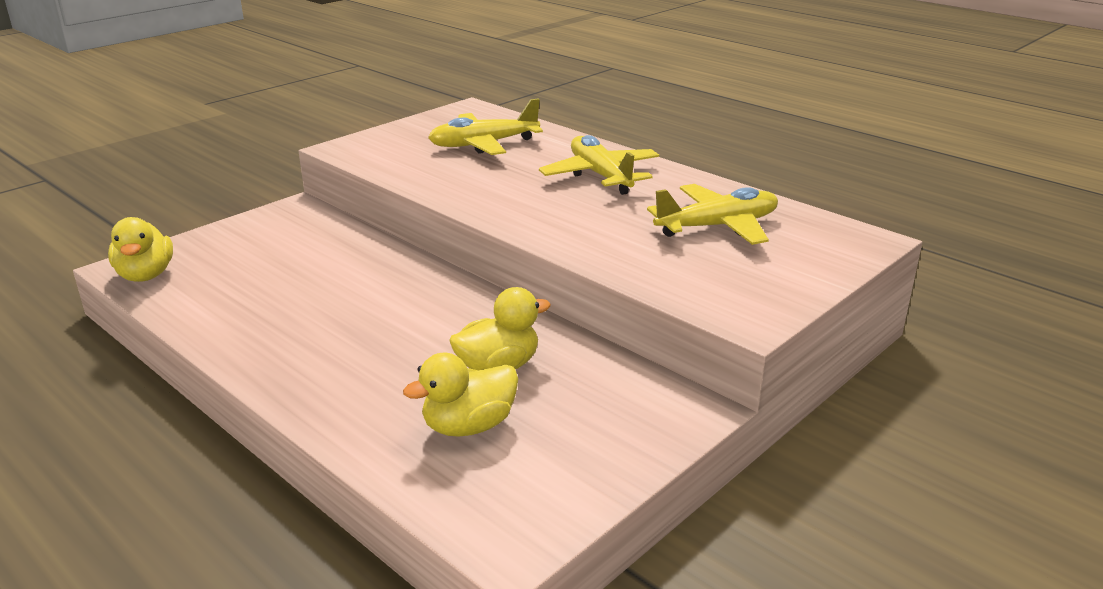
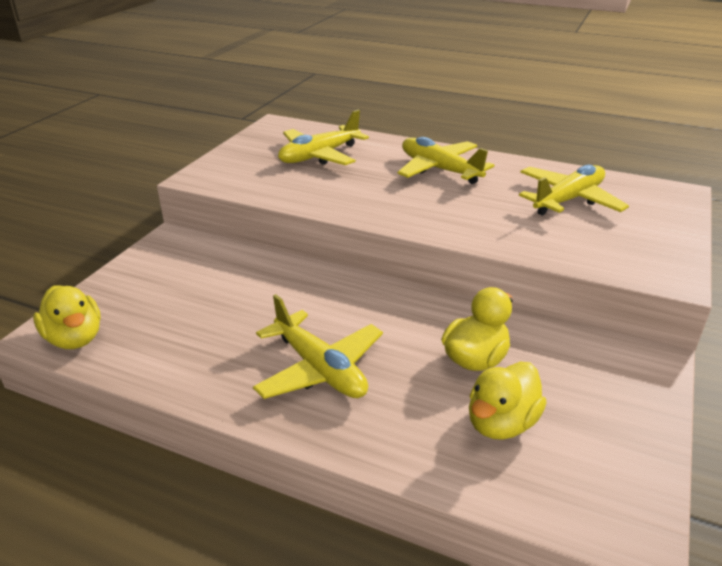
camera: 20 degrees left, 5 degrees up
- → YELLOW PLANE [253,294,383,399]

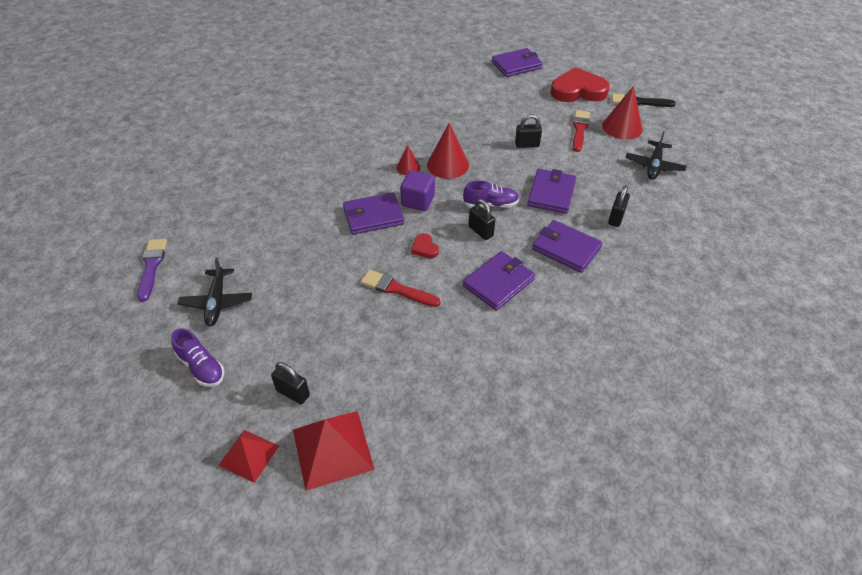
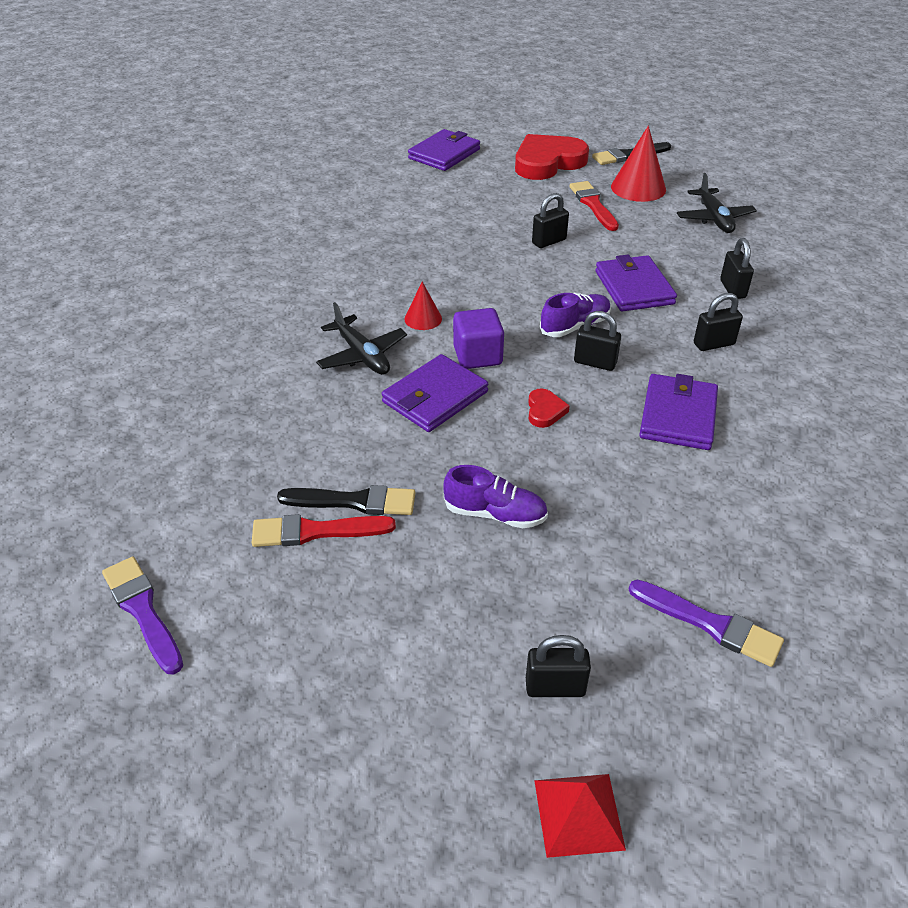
camera: 30 degrees left, 5 degrees down
RED PYRAMID [293,411,375,491] → -
RED CONE [427,123,469,179] → -
- → BLACK BRUSH [277,485,415,515]
- → PURPLE BRUSH [629,580,784,667]
PURPLE SHOE [171,328,224,387] → PURPLE SHOE [444,465,548,528], move
BLACK PLANE [177,257,252,326] → BLACK PLANE [316,302,407,375], move
RED BRUSH [361,270,441,307] → RED BRUSH [252,514,396,547], move
PURPLE WALLET [532,220,603,273] → BLACK PADLOCK [694,293,743,351]
RED HEART [411,233,439,258] → RED HEART [528,388,570,428], 120 degrees counterclockwise

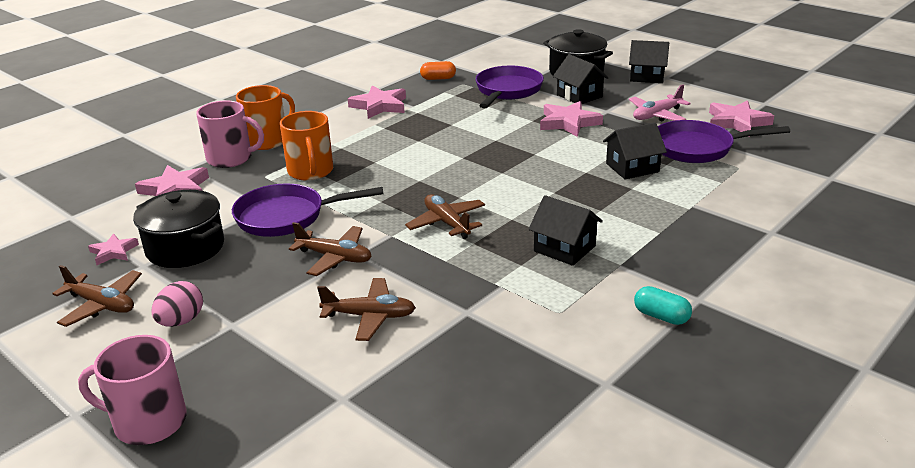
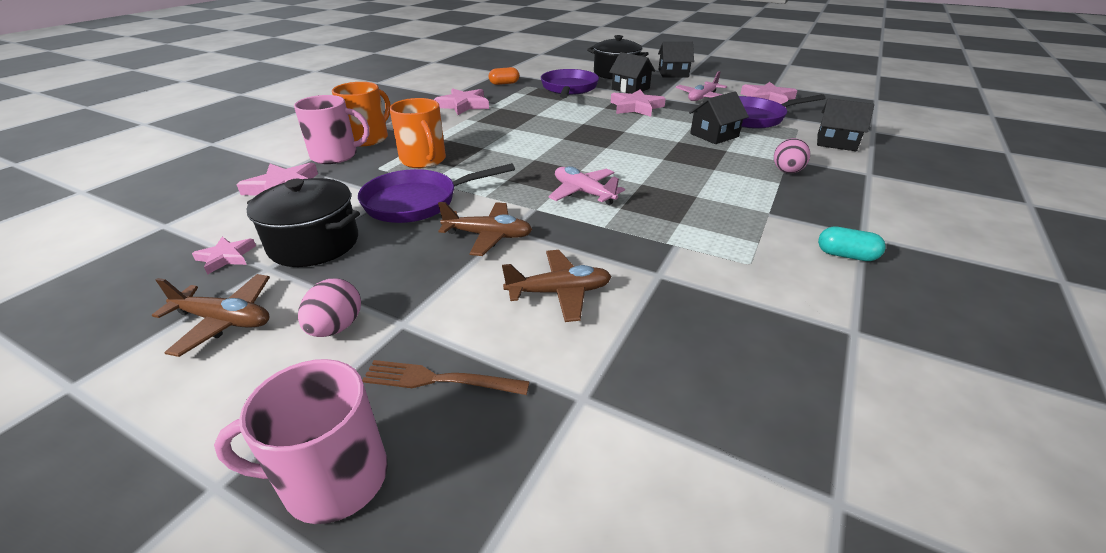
camera: 15 degrees left, 5 degrees up
- → BROWN FORK [362,360,530,395]
- → PINK EGG [774,138,810,173]
BLACK HOUSE [529,195,603,266] → BLACK HOUSE [817,98,874,151], move
BROWN PLANE [405,194,485,239] → PINK PLANE [548,166,625,205]

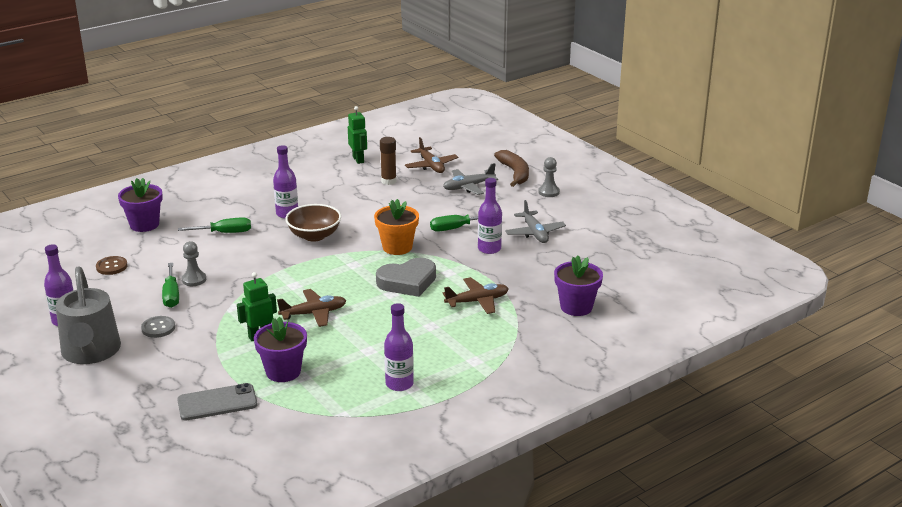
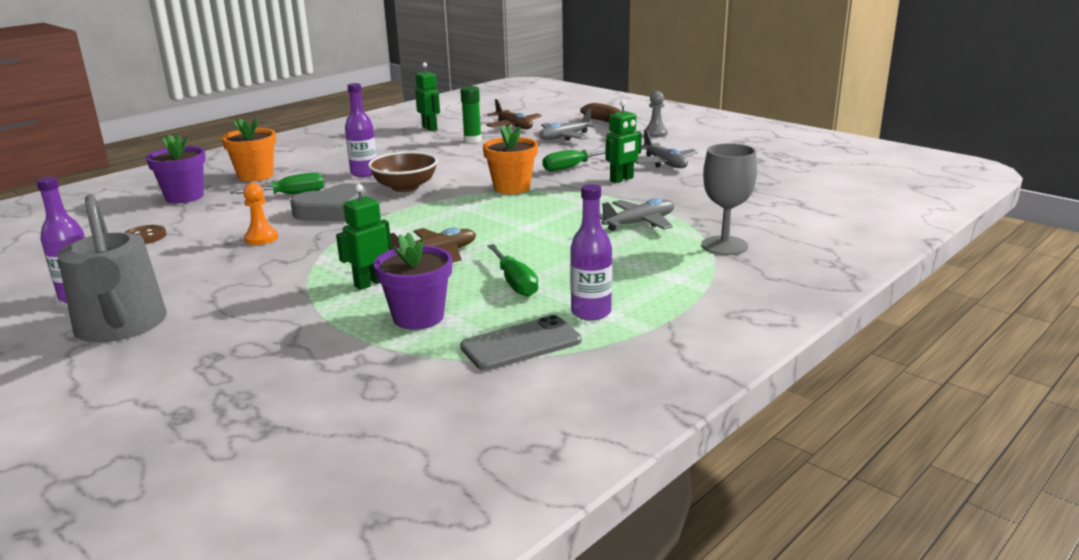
camera: 10 degrees left, 5 degrees down
GREY BUTTON [141,316,175,338] → -
PURPLE FLOWER POT [554,255,603,316] → -
- → ORANGE FLOWER POT [221,117,276,182]
- → GREY GOBLET [702,143,757,255]
GREEN SCREWDRIVER [162,263,179,308] → GREEN SCREWDRIVER [487,244,539,297], move
GREY PHONE [177,383,257,421] → GREY PHONE [460,315,582,371], move
GREY HEART [376,258,436,297] → GREY HEART [290,183,367,221], move
PURPLE BOTTLE [478,178,502,254] → GREEN ROBOT [606,100,642,183]
GREY PAWN [182,241,206,286] → ORANGE PAWN [243,183,278,245]
BROWN GLUE STICK [380,137,397,185] → GREEN GLUE STICK [460,86,482,143]
BROWN PLANE [443,277,509,314] → GREY PLANE [600,198,674,231]

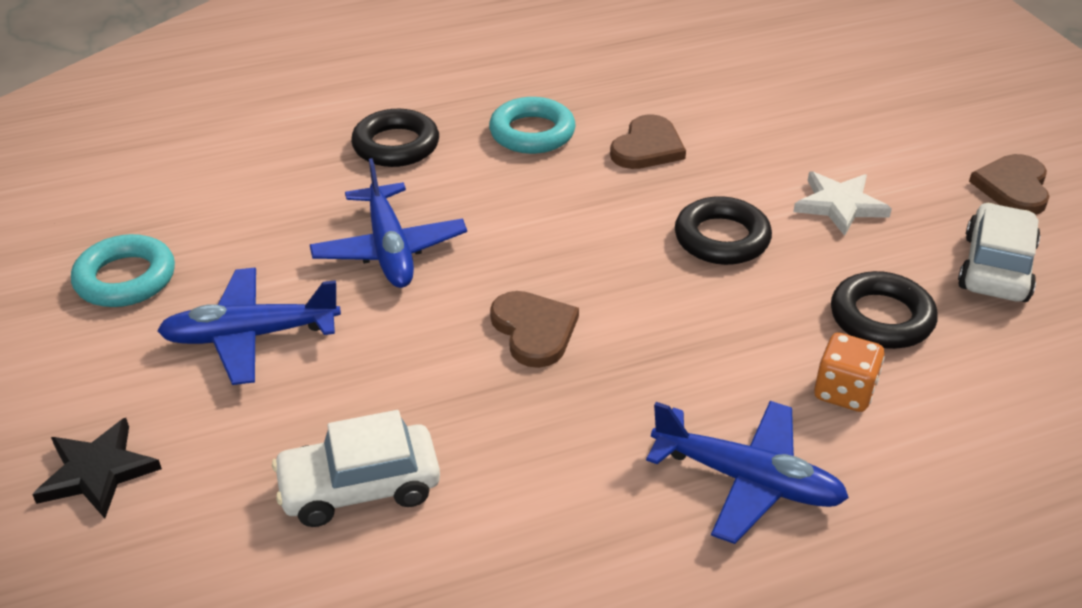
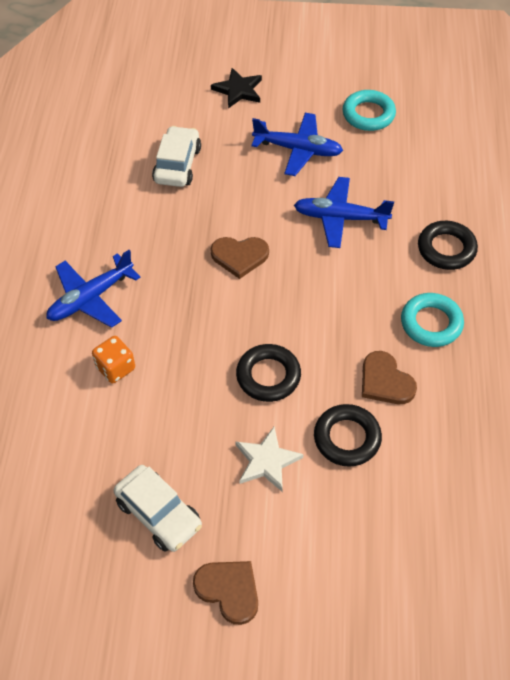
camera: 115 degrees right, 15 degrees up
BLACK RING [831,271,938,349] → BLACK RING [314,404,382,467], move
BLUE PLANE [157,268,341,385] → BLUE PLANE [252,113,343,176], 90 degrees clockwise

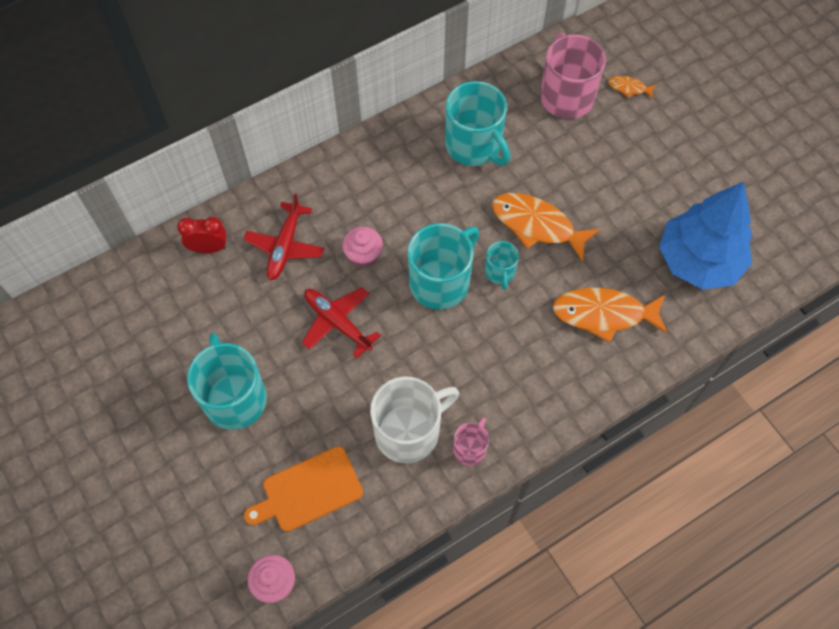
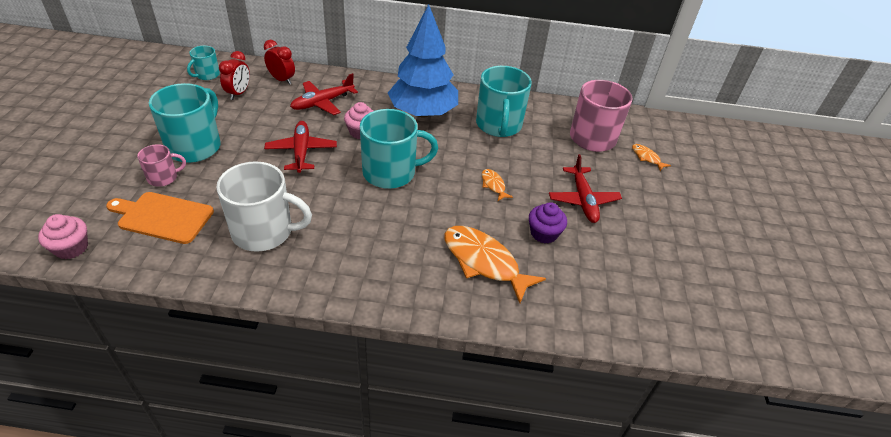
camera: 35 degrees right, 20 degrees down
- → RED CLOCK [219,51,250,100]
- → PURPLE CUPCAKE [529,202,567,243]
- → RED PLANE [549,154,622,223]
PINK MUG [453,418,489,466] → PINK MUG [137,144,186,187], move
TURQUOISE MUG [485,241,519,290] → TURQUOISE MUG [187,46,220,80], move
BLUE TREE [659,182,752,290] → BLUE TREE [388,4,458,118], move
ORANGE FISH [492,193,600,262] → ORANGE FISH [482,169,513,201], x0.47

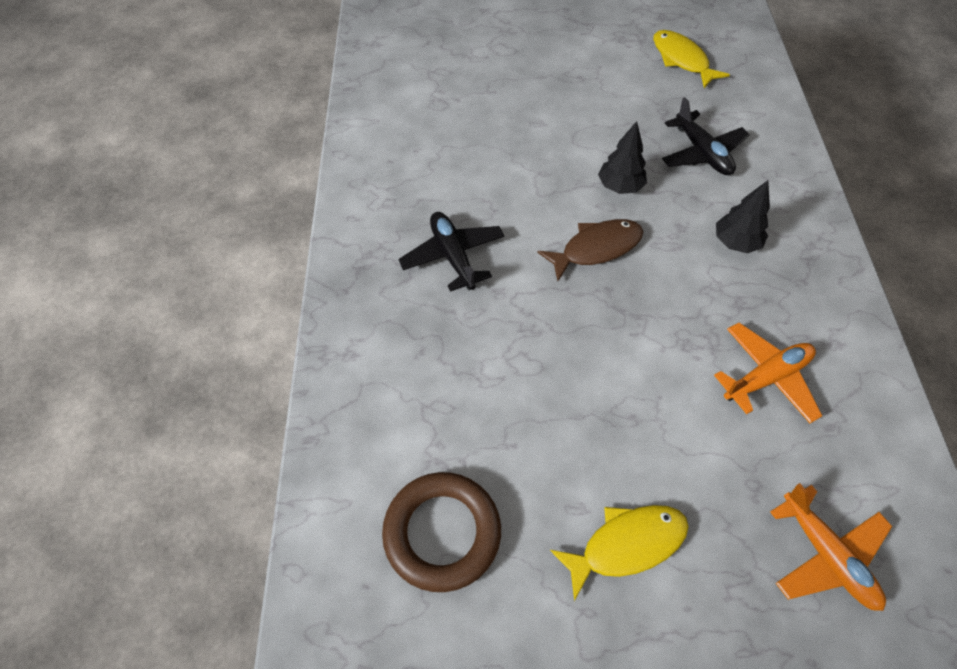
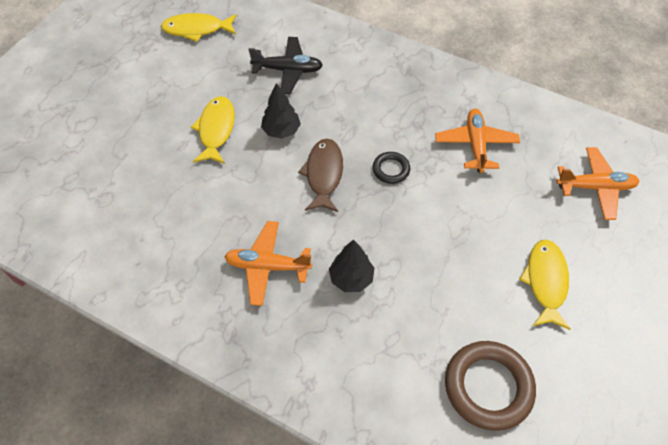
camera: 60 degrees left, 0 degrees up
- → YELLOW FISH [191,96,235,164]
- → BLACK RING [373,152,410,184]
BLACK TREE [716,180,770,253] → BLACK TREE [329,239,374,292], move
BLACK PLANE [398,212,505,292] → ORANGE PLANE [224,221,312,306]

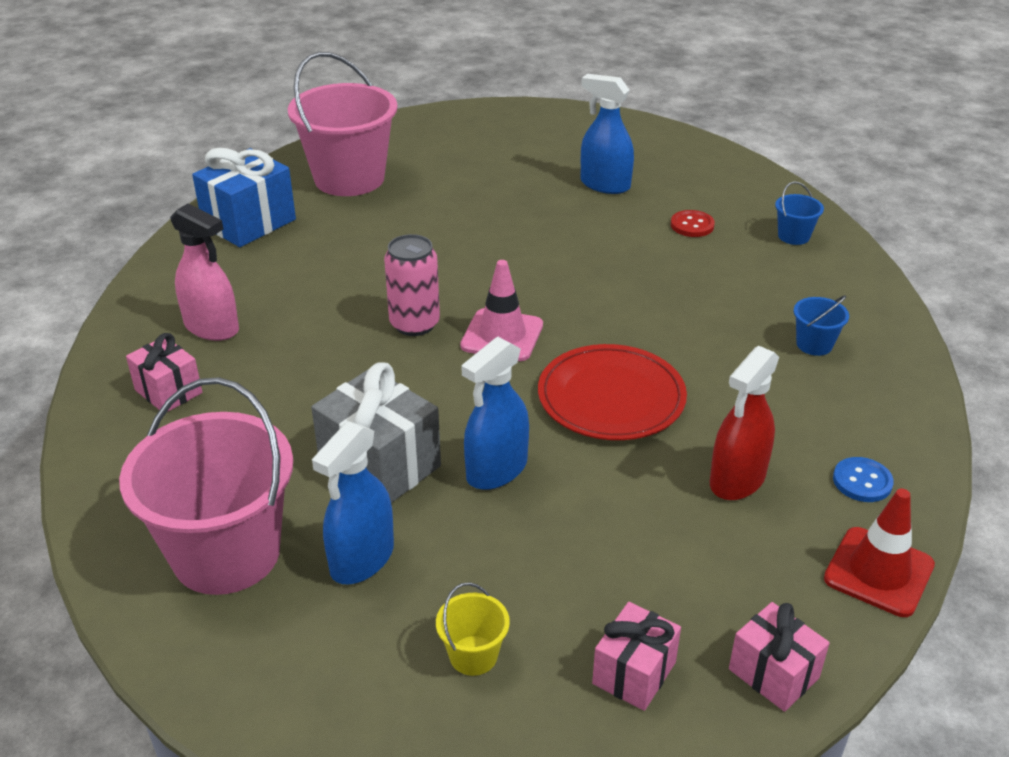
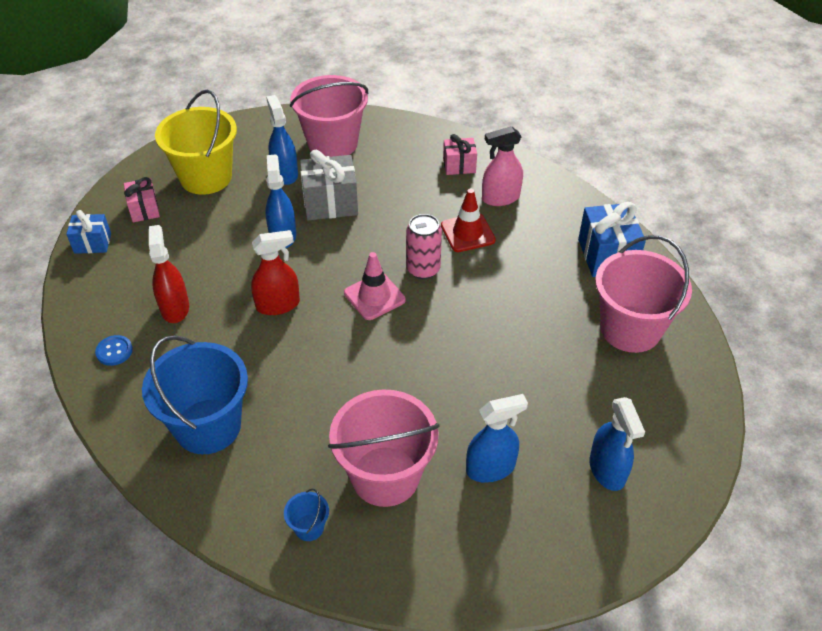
camera: 130 degrees right, 10 degrees up
- → BLUE SPRAY BOTTLE [590,397,645,491]
RED TRAFFIC CONE [824,488,935,617] → RED TRAFFIC CONE [441,189,496,252], move
RED PLATE [538,344,687,440] → RED SPRAY BOTTLE [251,230,300,315]
RED BUTTON [671,210,715,237] → PINK BUCKET [328,390,440,507]
PINK GIFT [729,602,830,712] → BLUE GIFT [66,210,111,254]
YELLOW BUCKET [436,582,510,676] → YELLOW BUCKET [155,90,237,195], x2.42
BLUE BUCKET [794,295,849,356] → BLUE BUCKET [142,335,248,454], x2.42

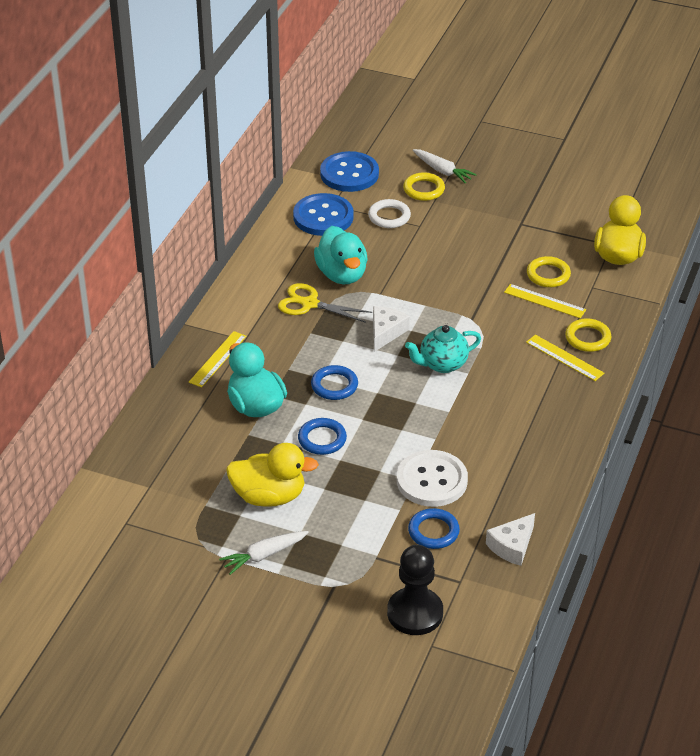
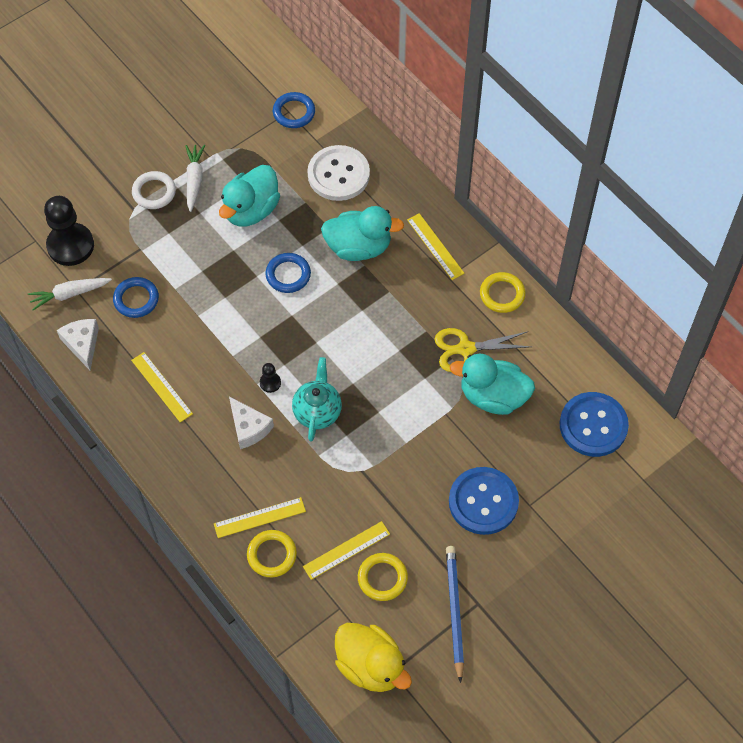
camera: 120 degrees right, 20 degrees up
- → YELLOW RULER [131,352,193,422]
- → BLACK PAWN [260,363,281,393]
- → BLUE PENCIL [446,546,464,683]
BLUE RING [311,365,358,400] → BLUE RING [273,92,315,128], move
BLUE BUTTON [320,151,379,192] → BLUE BUTTON [449,467,519,535], move
WHITE RING [368,199,411,228] → WHITE RING [132,171,176,209], move
WHITE CHEESE [373,306,410,352] → WHITE CHEESE [229,397,274,449], move
WHITE BUTTON [397,450,468,507] → WHITE BUTTON [307,145,370,201], move
YELLOW RING [403,172,445,201] → YELLOW RING [480,272,526,313], move
WHITE CARROT [413,149,477,183] → WHITE CARROT [28,278,112,310], move
YELLOW DUCK [226,443,319,507] → TURQUOISE DUCK [219,165,280,227]
YELLOW SCISSORS [278,283,372,323] → YELLOW SCISSORS [435,328,531,372], 150 degrees counterclockwise

